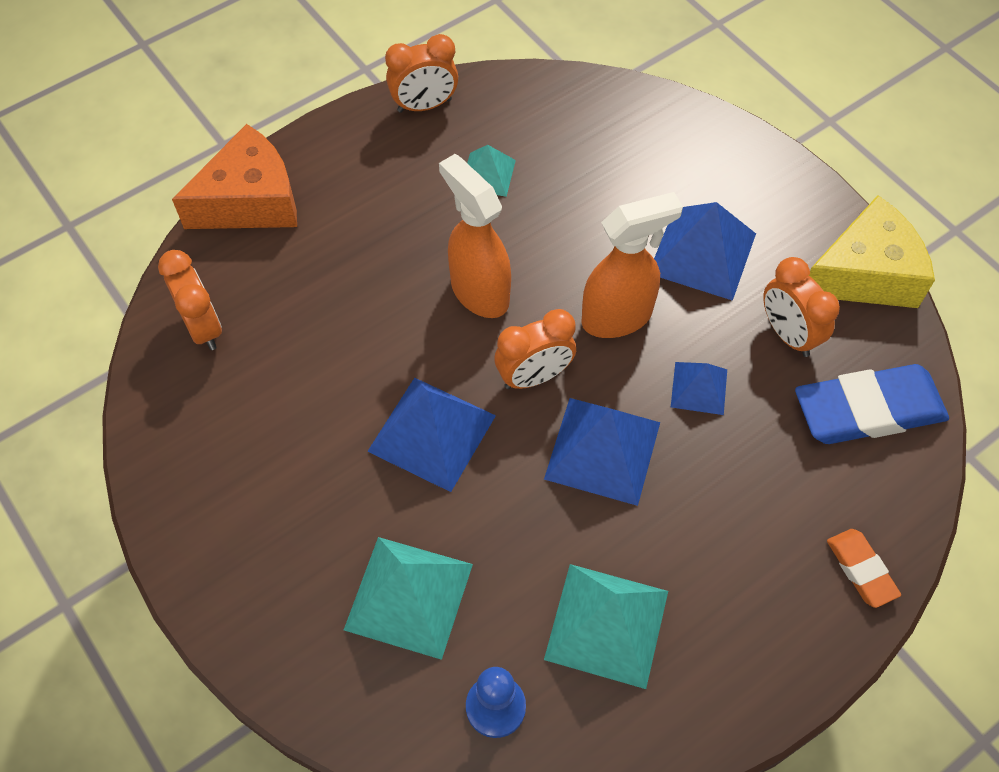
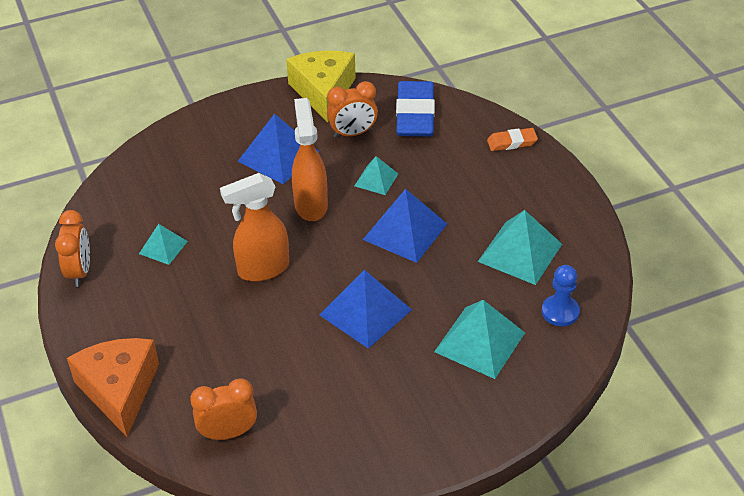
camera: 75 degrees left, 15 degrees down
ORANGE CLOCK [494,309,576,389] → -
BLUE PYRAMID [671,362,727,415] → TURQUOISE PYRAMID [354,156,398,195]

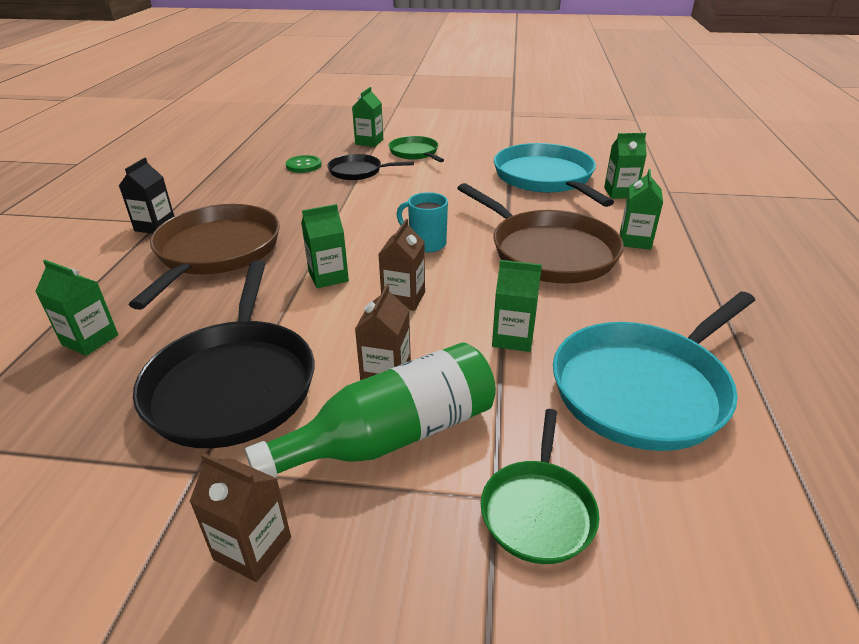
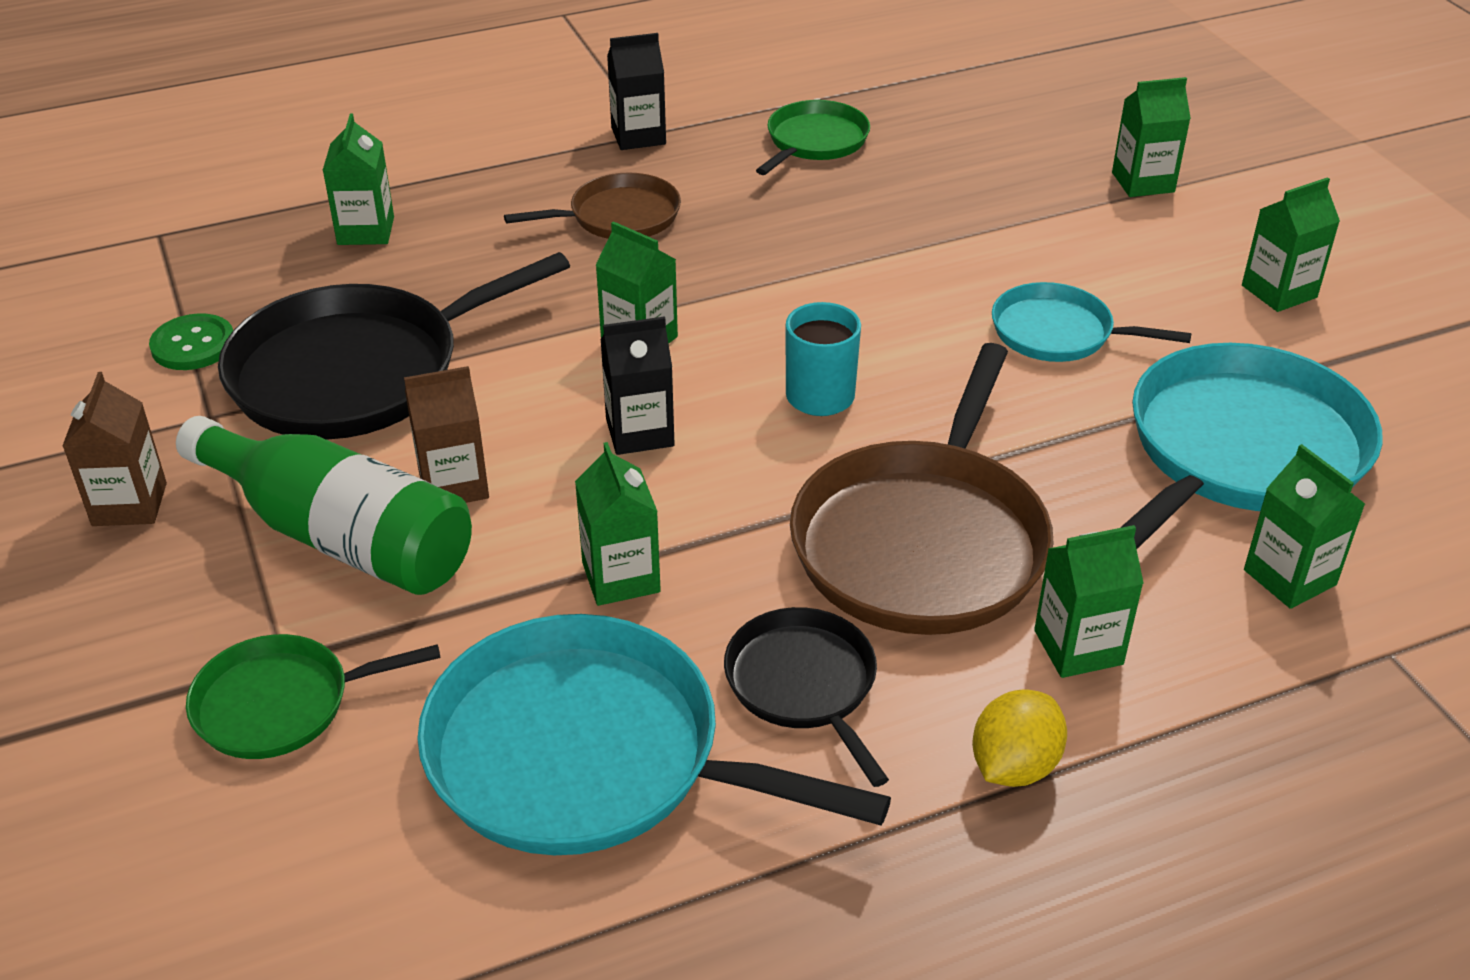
camera: 60 degrees right, 5 degrees up
- → YELLOW LEMON [972,689,1067,787]
- → TURQUOISE PAN [992,282,1192,362]
- → GREEN CARTON [1242,177,1340,312]
GREEN BUTTON [286,155,322,173] → GREEN BUTTON [149,313,233,370], move
BLACK PAN [327,154,414,180] → BLACK PAN [724,607,889,787], move
GREEN PAN [389,136,444,162] → GREEN PAN [756,100,870,175], move
BROWN CARTON [379,219,425,311] → BLACK CARTON [600,316,675,455]
BROWN PAN [129,204,280,310] → BROWN PAN [504,173,681,239], x0.54

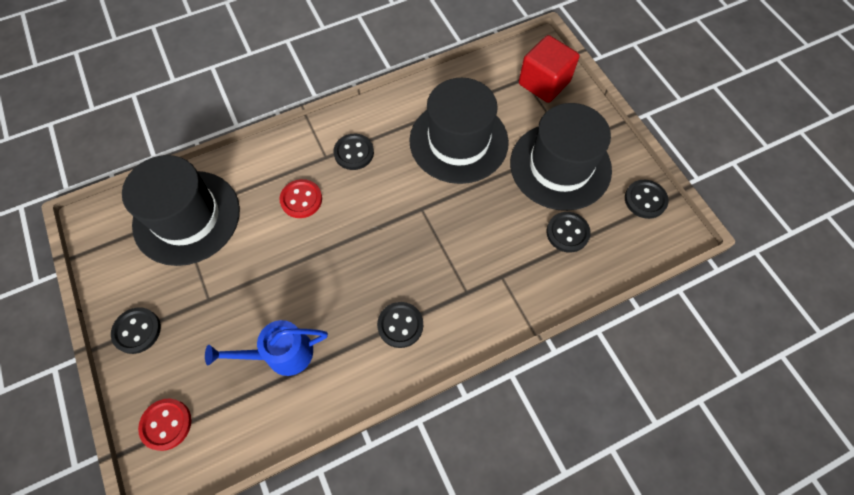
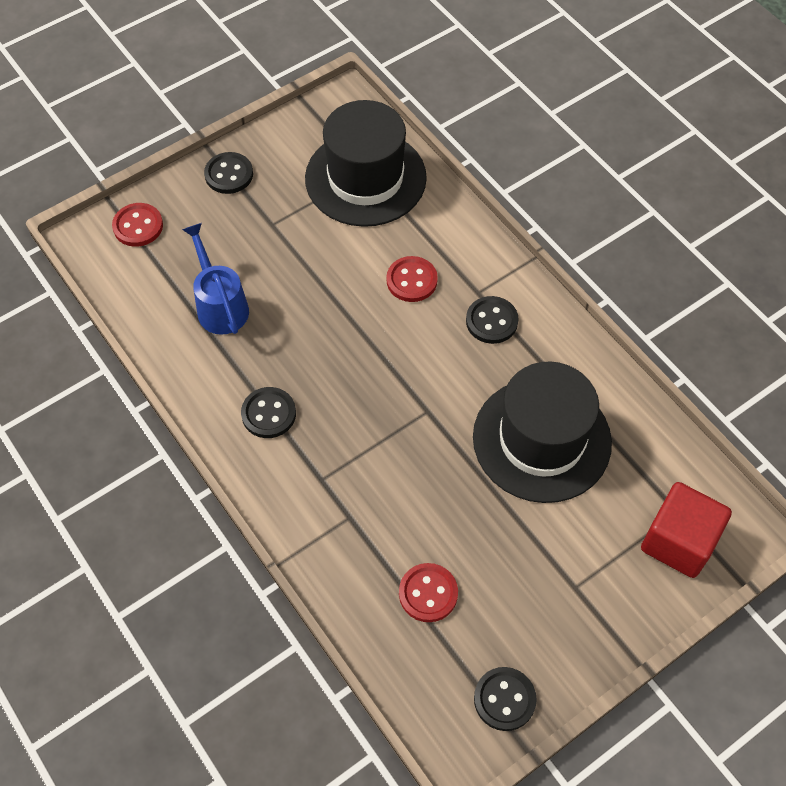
camera: 80 degrees right, 5 degrees down
BLACK HAT [510,103,612,211] → -
BLACK BUTTON [546,212,591,253] → RED BUTTON [399,563,458,622]

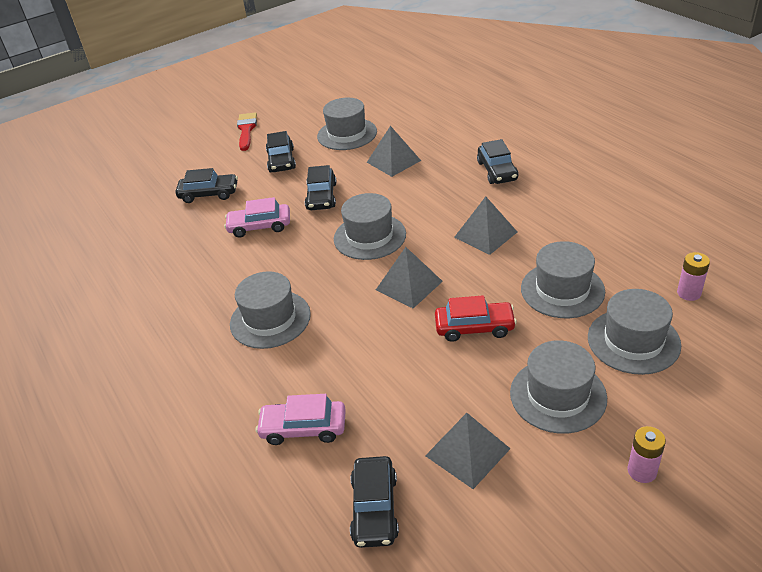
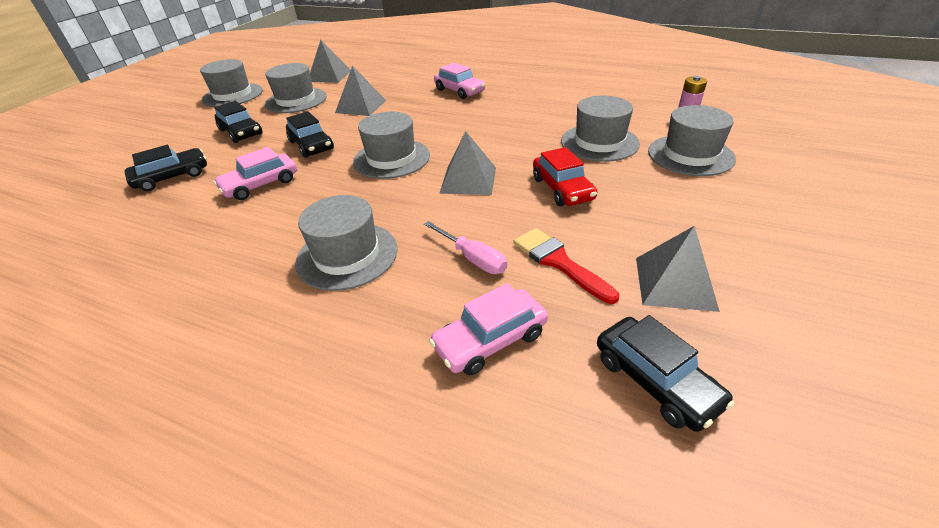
camera: 35 degrees left, 0 degrees up
PINK BATTERY [627,426,666,483] → -
- → PINK SCREWDRIVER [424,221,507,274]
RED BRUSH [237,112,257,151] → RED BRUSH [514,228,619,304], move
GREY PYRAMID [454,197,517,255] → GREY PYRAMID [310,40,351,83], move
GREY HAT [510,340,607,434] → GREY HAT [200,59,263,107], move
BLACK CAR [477,139,519,184] → PINK CAR [434,63,485,99]
RED CAR [435,295,517,342] → RED CAR [533,147,597,206], 105 degrees clockwise

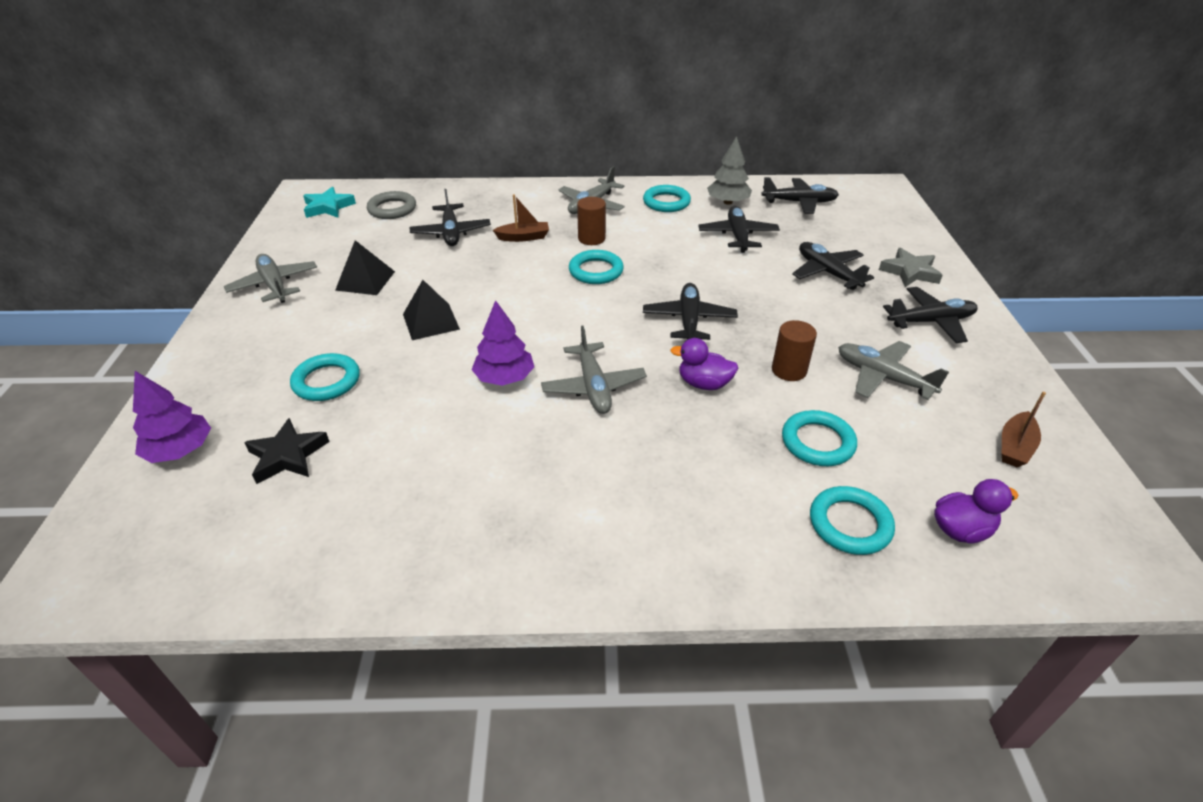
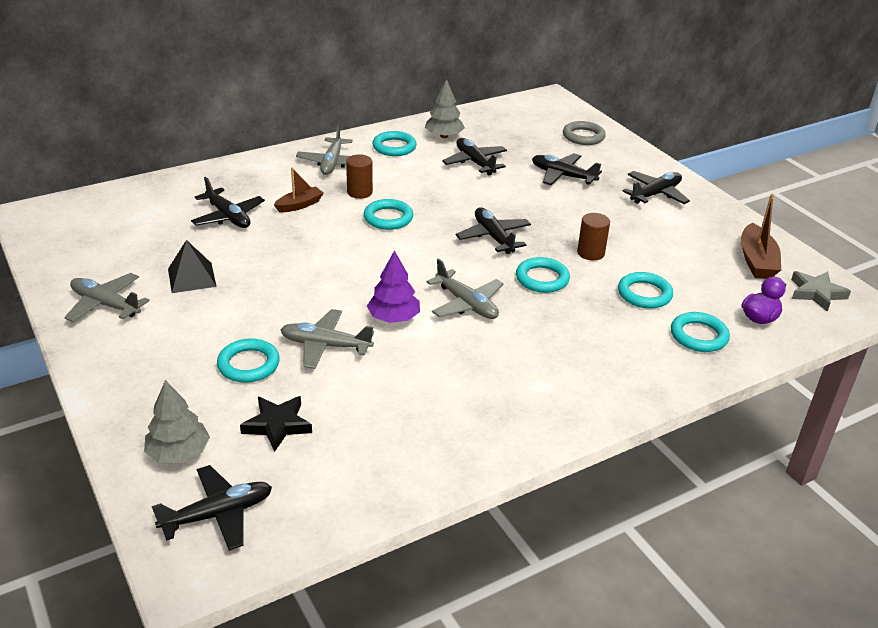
camera: 30 degrees left, 5 degrees down
TURQUOISE STAR [303,187,356,218] → -
BLACK PYRAMID [403,280,460,340] → -
GREY RING [367,191,416,219] → GREY RING [563,121,606,145], move
BLACK PLANE [761,177,839,214] → BLACK PLANE [152,465,272,551], move
GREY PLANE [838,341,949,400] → GREY PLANE [281,309,374,369], move
GREY STAR [879,248,943,287] → GREY STAR [791,271,851,312], move
PURPLE DUCK [670,338,738,390] → TURQUOISE RING [516,257,570,293]
PURPLE TREE [133,371,211,463] → GREY TREE [144,380,210,463]
BROWN BOAT [1002,392,1046,467] → BROWN BOAT [741,194,781,279], x1.52

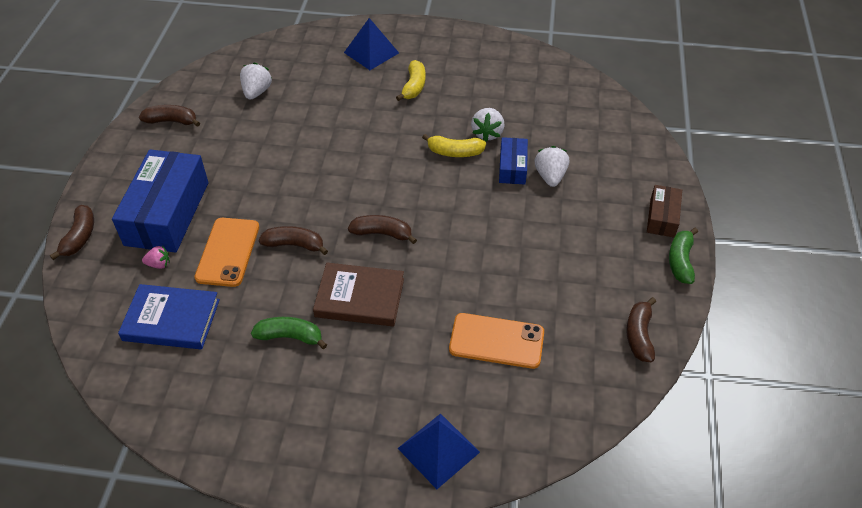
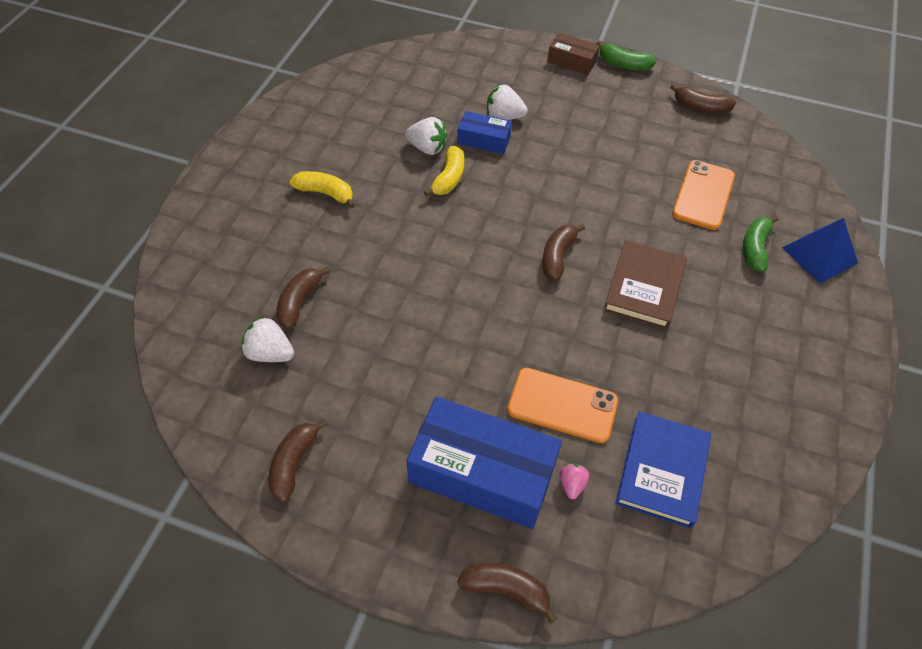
camera: 80 degrees left, 5 degrees up
BLUE PYRAMID [344,18,399,70] → -
GREEN BANANA [251,317,327,349] → GREEN BANANA [743,215,778,272], move
BROWN BANANA [259,226,328,255] → BROWN BANANA [276,267,330,329], move

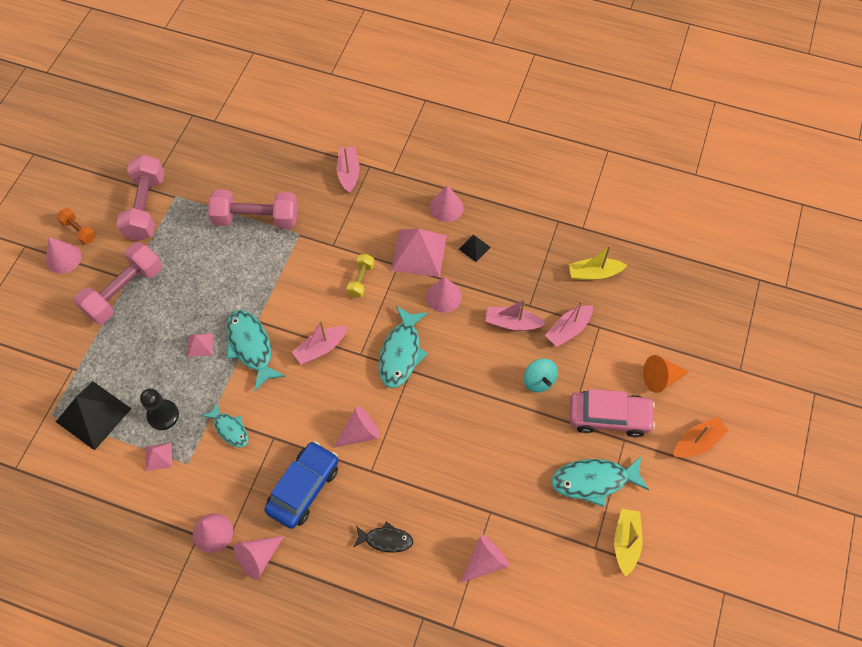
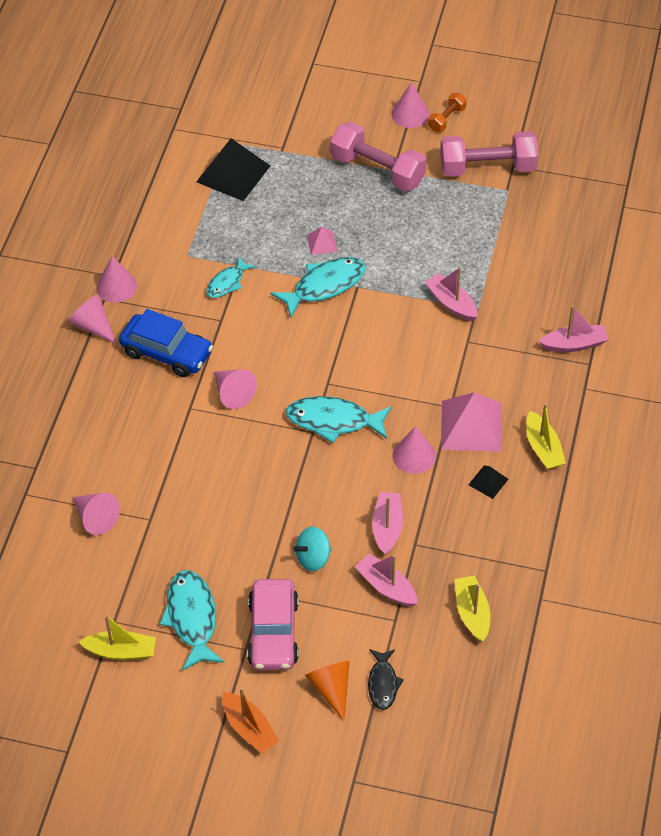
camera: 85 degrees right, 10 degrees down
BLACK PAWN [140,388,179,430] → -
PINK PYRAMID [146,443,172,471] → -
PINK DUMBBELL [208,189,297,229] → -
YELLOW DUMBBELL [347,254,375,298] → -
PINK BOAT [292,320,348,365] → PINK BOAT [425,267,477,321], move
BLACK FISH [353,522,413,553] → BLACK FISH [368,649,404,710], move
PINK CONE [430,185,464,222] → YELLOW BOAT [526,403,566,470]

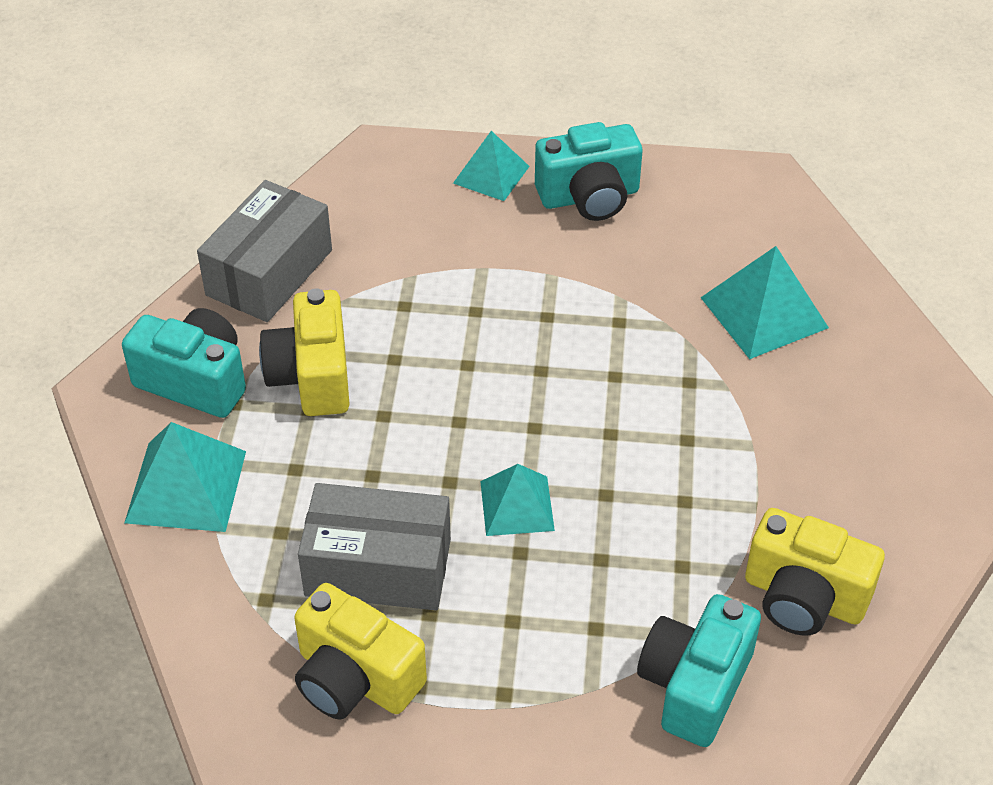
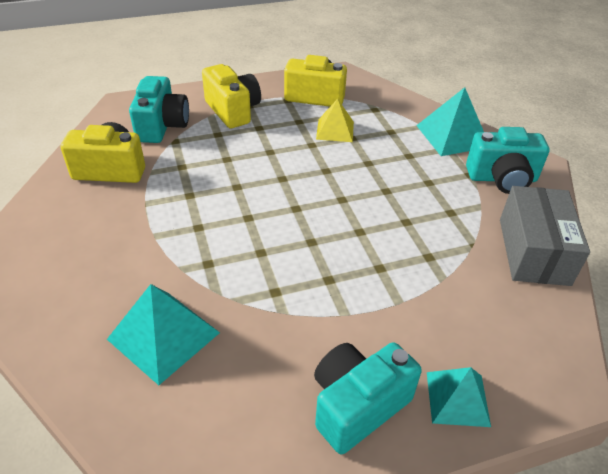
camera: 155 degrees right, 5 degrees down
TURQUOISE PYRAMID [480,464,555,536] → -
YELLOW CAMERA [259,288,350,416] → YELLOW CAMERA [202,64,261,128], move
GREY BOX [298,483,451,610] → YELLOW PYRAMID [316,99,354,142]

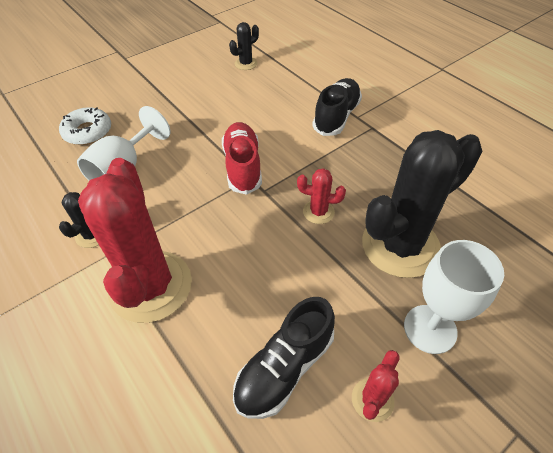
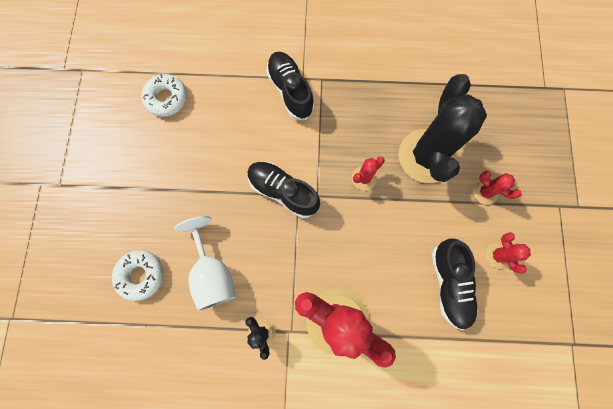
camera: 50 degrees left, 25 degrees up
BLACK CACTUS [229,22,259,70] → WHITE DONUT [141,74,187,117]
WHITE GOBLET [404,240,504,354] → RED CACTUS [473,171,521,205]
RED SHOE [222,122,262,195] → BLACK SHOE [247,161,320,218]

